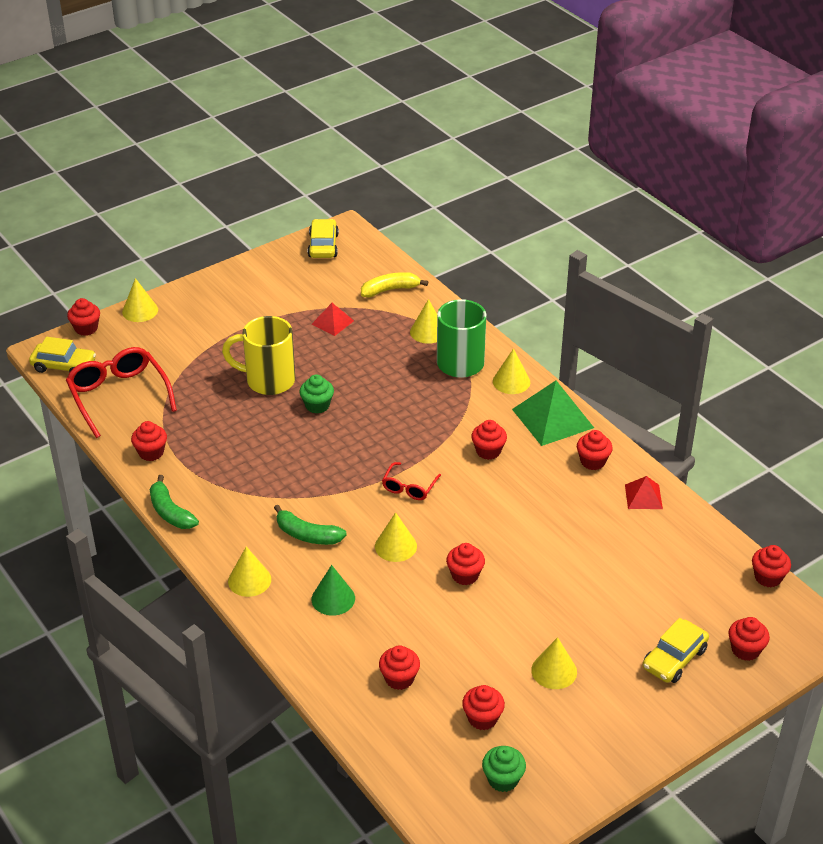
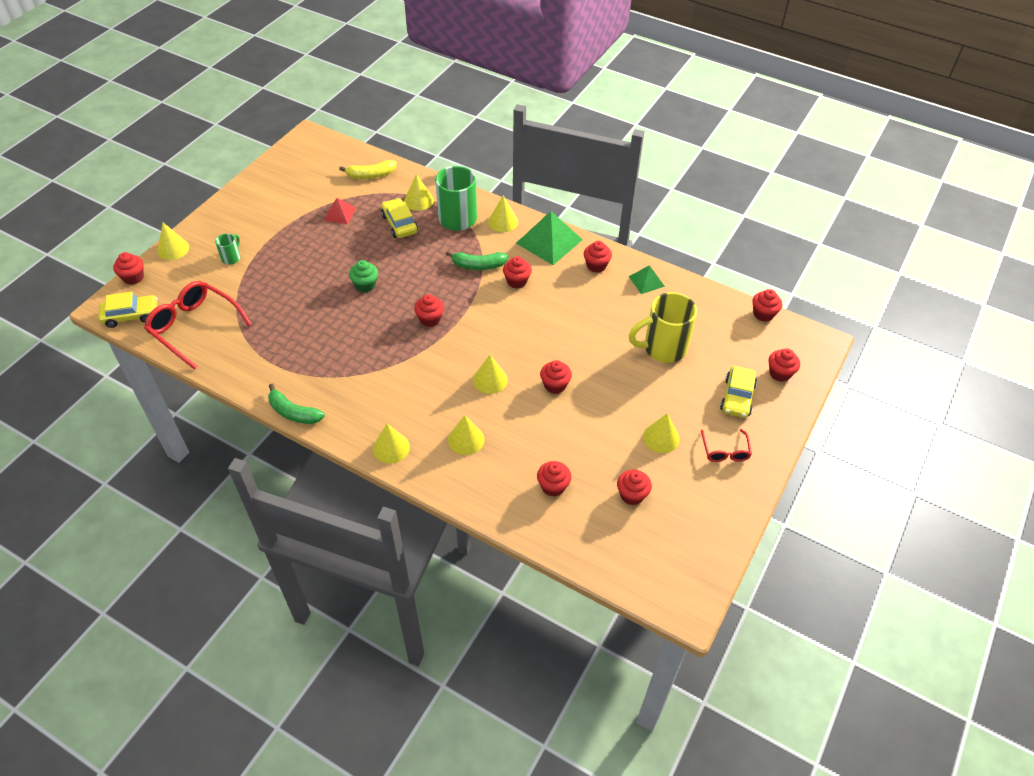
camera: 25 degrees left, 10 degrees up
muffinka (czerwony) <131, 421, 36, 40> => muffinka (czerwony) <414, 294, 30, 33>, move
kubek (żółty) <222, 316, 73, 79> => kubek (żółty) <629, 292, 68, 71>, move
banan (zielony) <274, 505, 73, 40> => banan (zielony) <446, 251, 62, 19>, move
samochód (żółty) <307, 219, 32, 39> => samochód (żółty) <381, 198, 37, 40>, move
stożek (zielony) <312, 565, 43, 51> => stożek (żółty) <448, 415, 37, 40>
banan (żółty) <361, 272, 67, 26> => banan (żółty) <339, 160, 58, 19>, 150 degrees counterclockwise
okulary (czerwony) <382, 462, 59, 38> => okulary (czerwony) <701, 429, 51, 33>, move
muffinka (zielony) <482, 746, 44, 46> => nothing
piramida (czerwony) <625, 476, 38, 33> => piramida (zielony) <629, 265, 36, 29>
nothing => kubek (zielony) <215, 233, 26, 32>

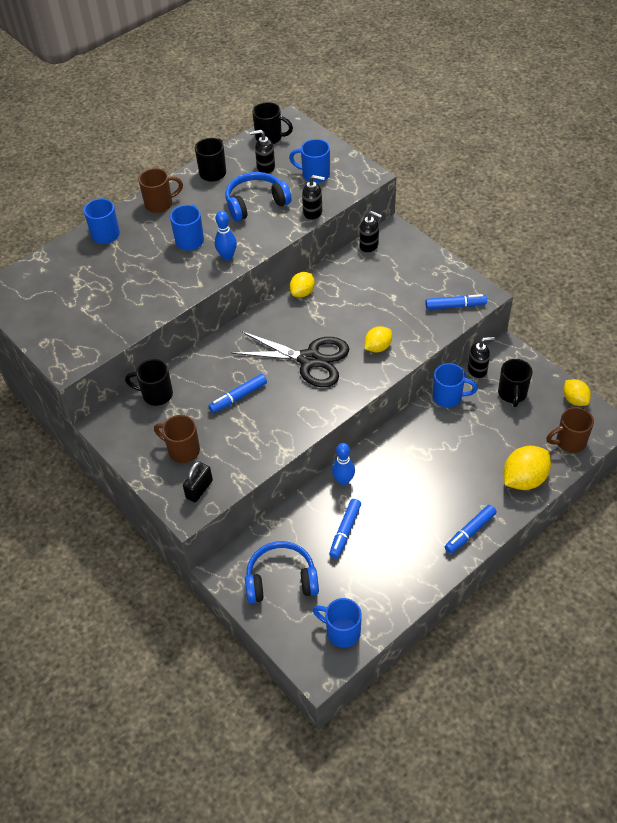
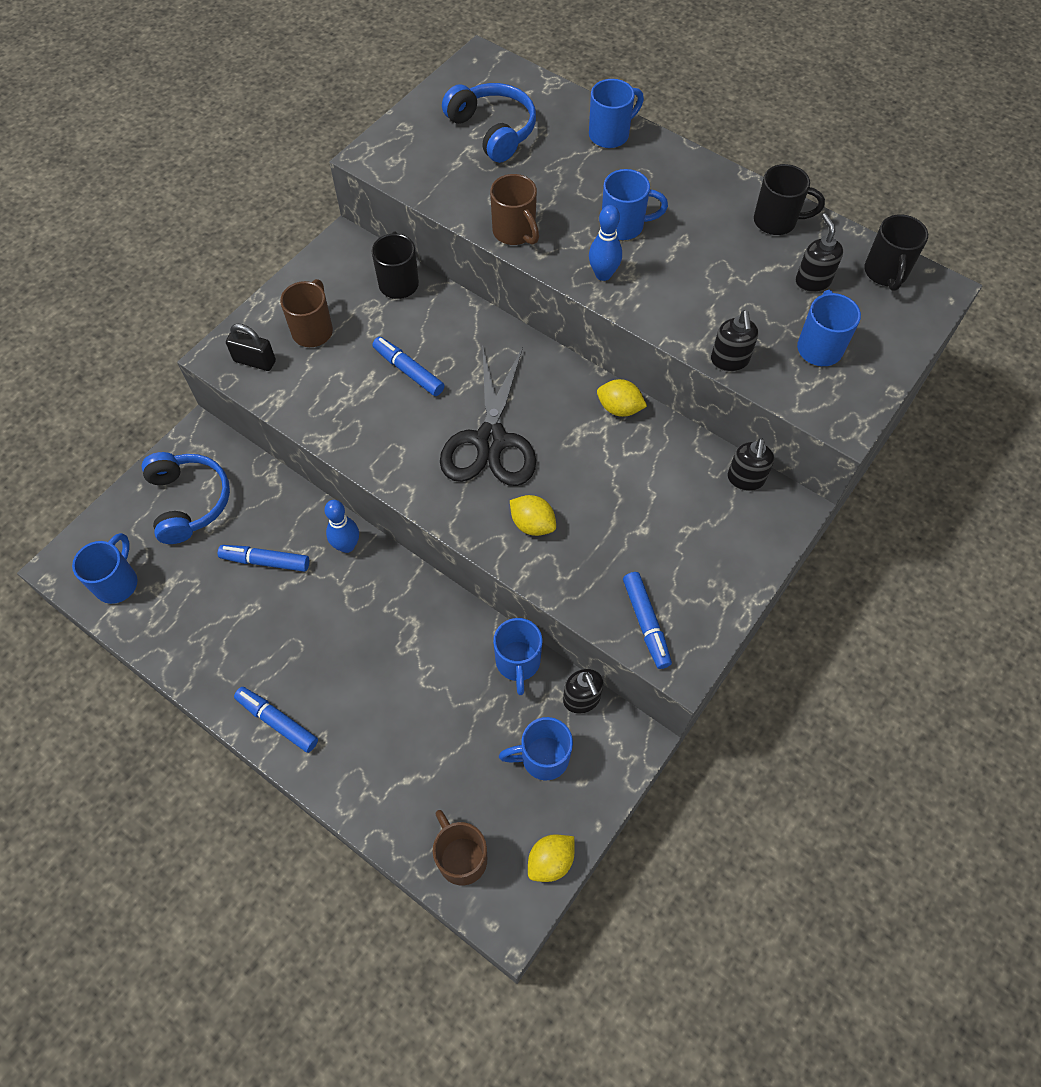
camera: 75 degrees right, 10 degrees up
kubek (brązowy) <138, 168, 45, 45> => kubek (brązowy) <490, 174, 49, 71>, move
słuchawki (niebieski) <226, 172, 65, 50> => słuchawki (niebieski) <442, 83, 94, 80>, move
kubek (czarny) <498, 359, 34, 48> => kubek (niebieski) <499, 717, 74, 63>
cytryna (żółty) <504, 446, 47, 44> => nothing

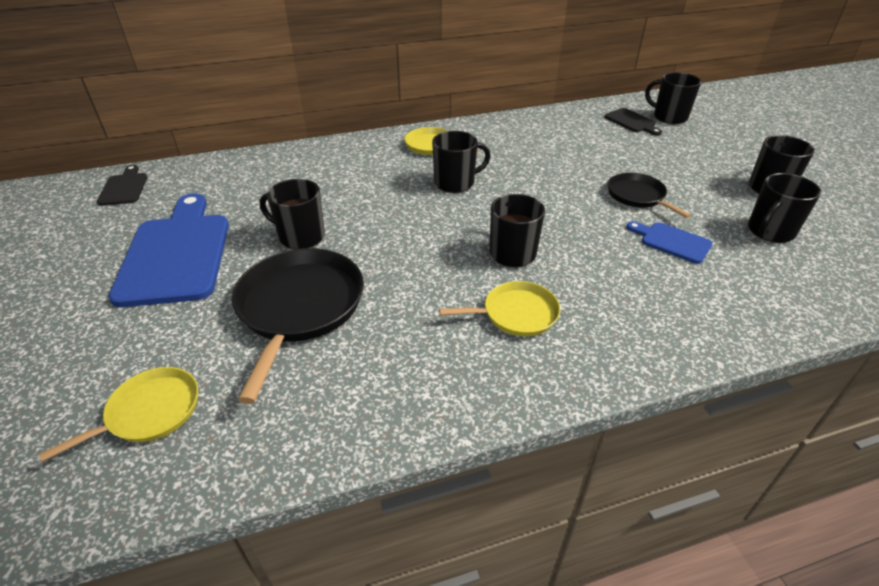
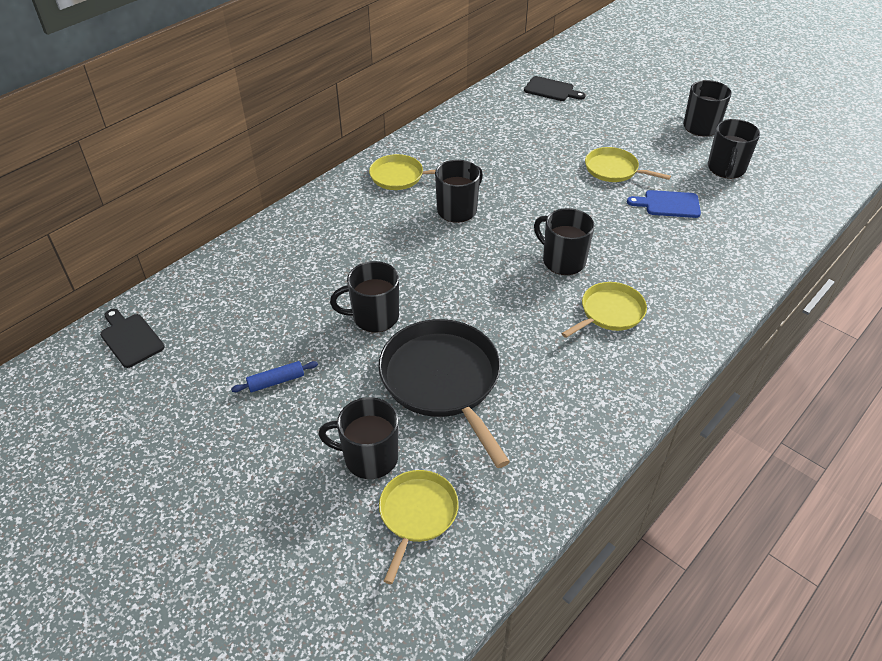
camera: 30 degrees left, 5 degrees up
deska do krojenia (niebieski) <109, 193, 120, 114> => wałek do ciasta (niebieski) <231, 361, 87, 31>
patelnia (czarny) <607, 172, 84, 46> => patelnia (żółty) <585, 147, 86, 35>
kubek (czarny) <645, 72, 56, 52> => kubek (czarny) <318, 397, 80, 82>, move

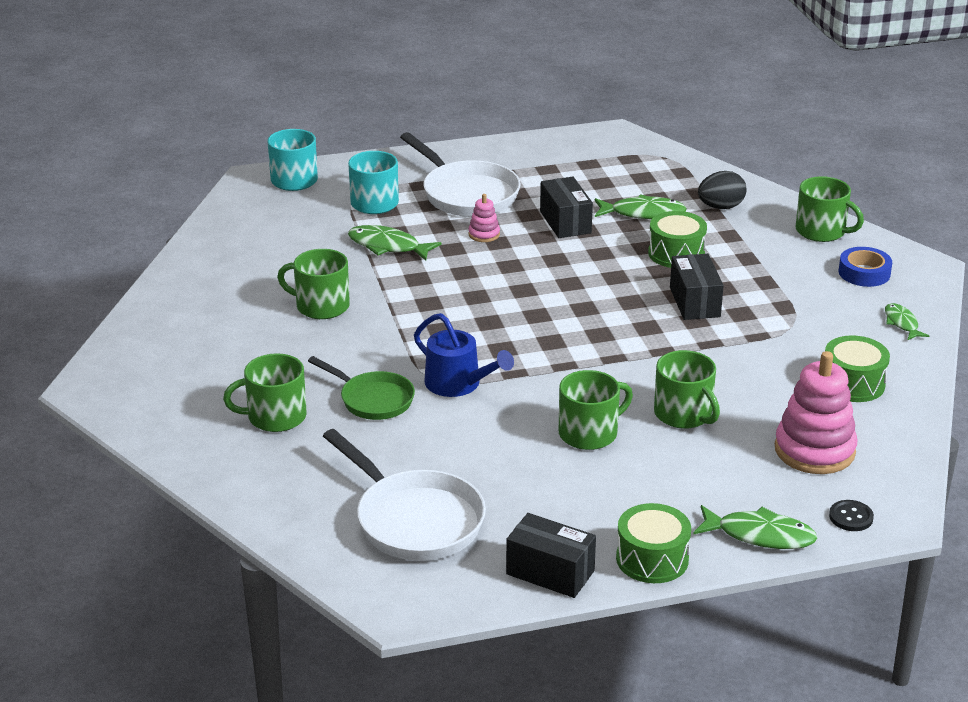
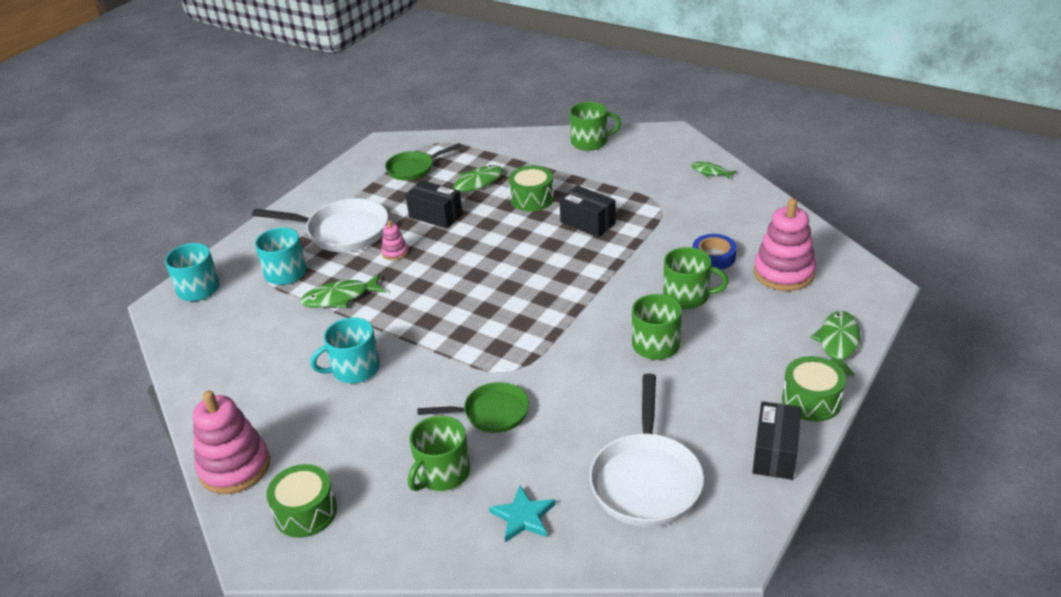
camera: 40 degrees left, 5 degrees up
kubek (zielony) <277, 249, 73, 70> => kubek (turkusowy) <310, 317, 70, 66>
patelnia (biały) <323, 429, 163, 132> => patelnia (biały) <589, 373, 115, 154>, 90 degrees clockwise
konewka (niebieski) <414, 313, 100, 84> => nothing
pudełko (czarny) <506, 513, 90, 85> => pudełko (czarny) <752, 401, 49, 79>, 60 degrees counterclockwise
ryba (zielony) <693, 505, 124, 44> => ryba (zielony) <810, 311, 50, 65>, 45 degrees counterclockwise
jajko (czarny) <698, 171, 48, 38> => nothing
bęben (zielony) <825, 335, 65, 67> => bęben (zielony) <266, 464, 71, 74>, move
guzik (czarny) <829, 500, 45, 31> => nothing
taśma klejąca (niebieski) <839, 247, 53, 40> => taśma klejąca (niebieski) <693, 234, 44, 36>, move
nothing => zabawka nakładanka (różowy) <193, 390, 77, 104>
nothing => patelnia (zielony) <385, 143, 77, 37>
nothing => gwiazda (turkusowy) <489, 486, 67, 56>

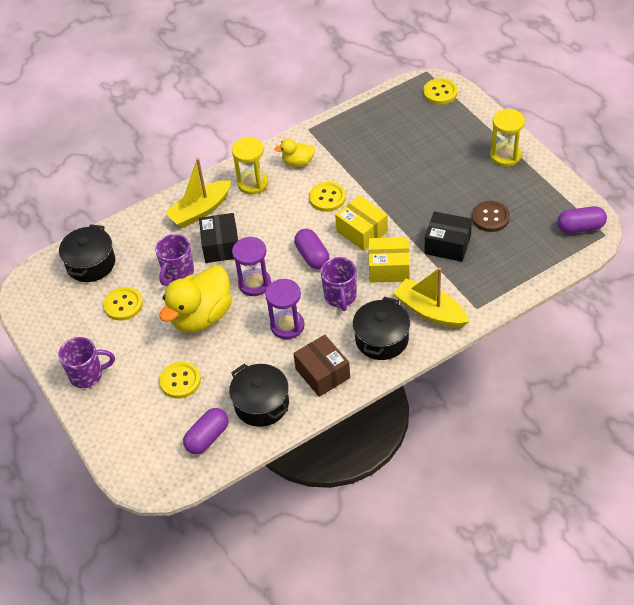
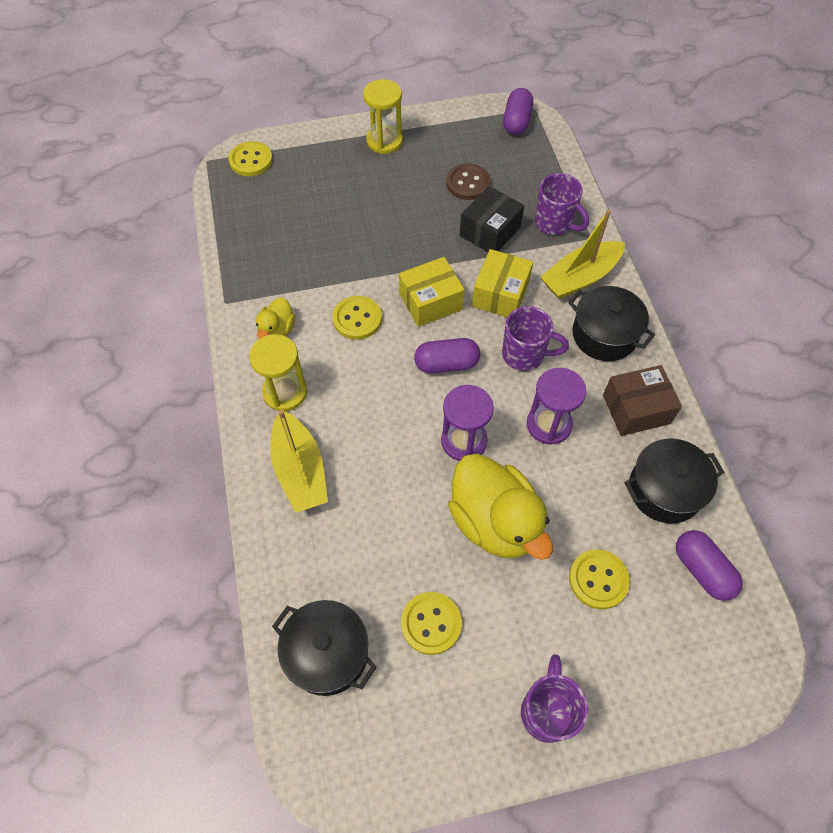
camera: 75 degrees left, 10 degrees up
kubek (fioletowy) <155, 234, 39, 52> => kubek (fioletowy) <535, 173, 54, 62>, move
pudełko (czarny) <199, 213, 39, 50> => nothing

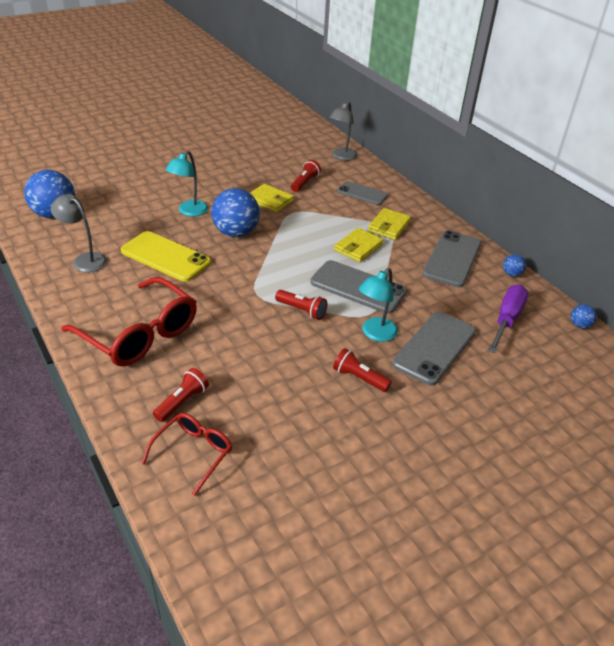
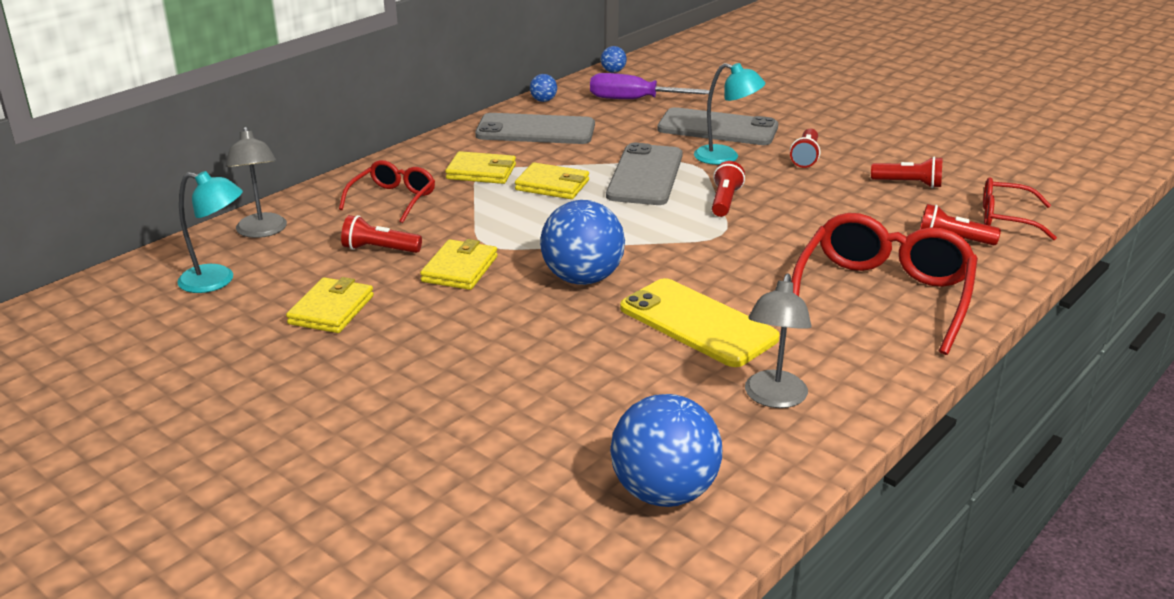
camera: 105 degrees left, 10 degrees down
telefon (żółty) <121, 231, 90, 51> => telefon (żółty) <620, 278, 160, 89>, 60 degrees counterclockwise
lampka (turkusowy) <165, 151, 43, 65> => lampka (turkusowy) <177, 171, 66, 122>, move
lampka (szary) <329, 102, 28, 59> => lampka (szary) <226, 126, 61, 112>, 60 degrees clockwise
telefon (szary) <337, 181, 51, 24> => okulary (czerwony) <339, 160, 96, 63>
nothing => portfel (żółty) <286, 277, 88, 56>
nothing => latarka (czerwony) <871, 157, 72, 31>

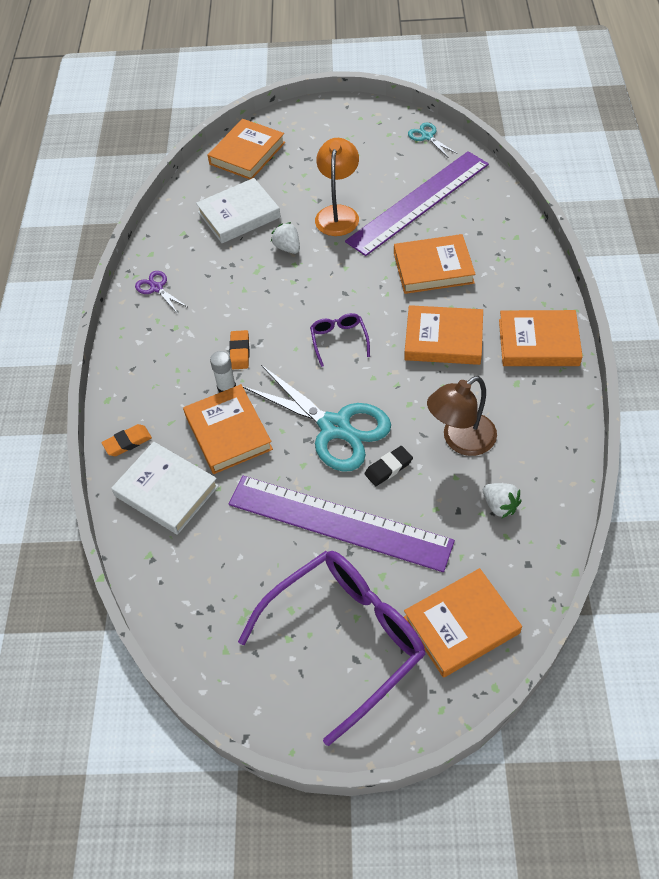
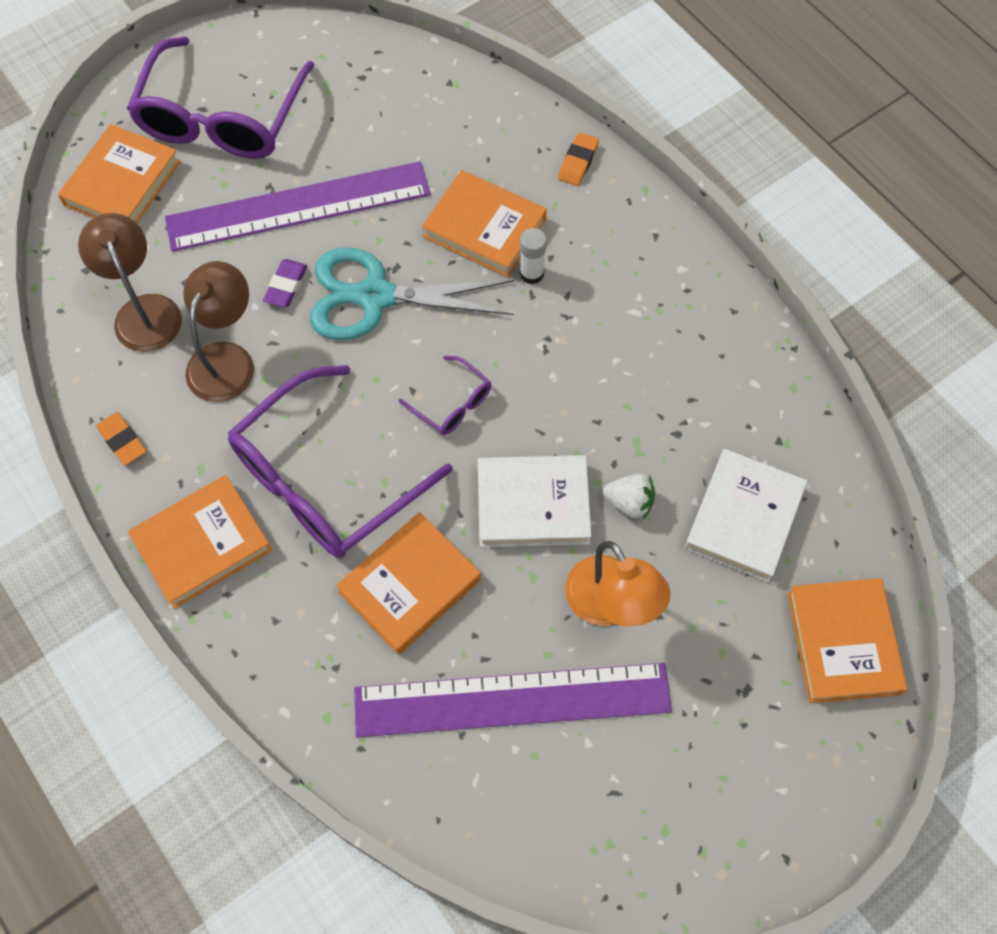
camera: 140 degrees right, 10 degrees up
książka (biały) <111, 442, 108, 93> => książka (biały) <478, 455, 113, 92>, move
nożyczki (fioletowy) <135, 271, 52, 43> => nothing
gumka do mazania (pomarańczowy) <229, 330, 20, 40> => gumka do mazania (pomarańczowy) <96, 412, 50, 53>, move
linijka (fioletowy) <345, 151, 144, 105> => linijka (fioletowy) <354, 663, 318, 75>, 75 degrees clockwise
gumka do mazania (czarny) <364, 446, 49, 40> => gumka do mazania (fioletowy) <263, 259, 45, 49>
książka (pomarańczowy) <404, 305, 79, 60> => okulary (fioletowy) <228, 365, 225, 193>
nożyczki (turkusowy) <408, 122, 50, 36> => nothing
truskawka (biały) <483, 483, 38, 36> => lampka (brązowy) <78, 213, 104, 139>

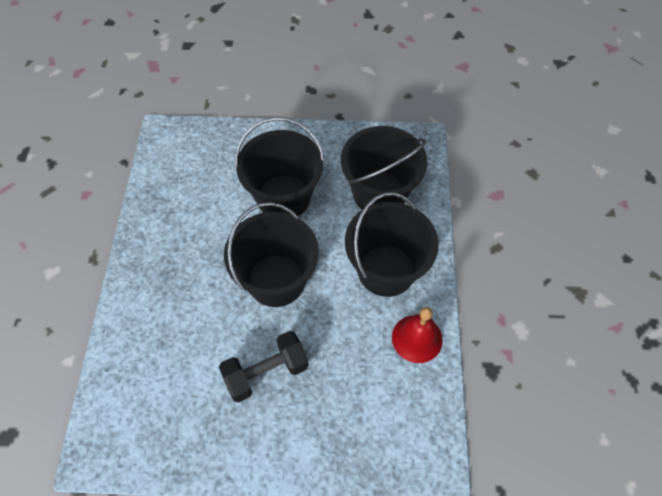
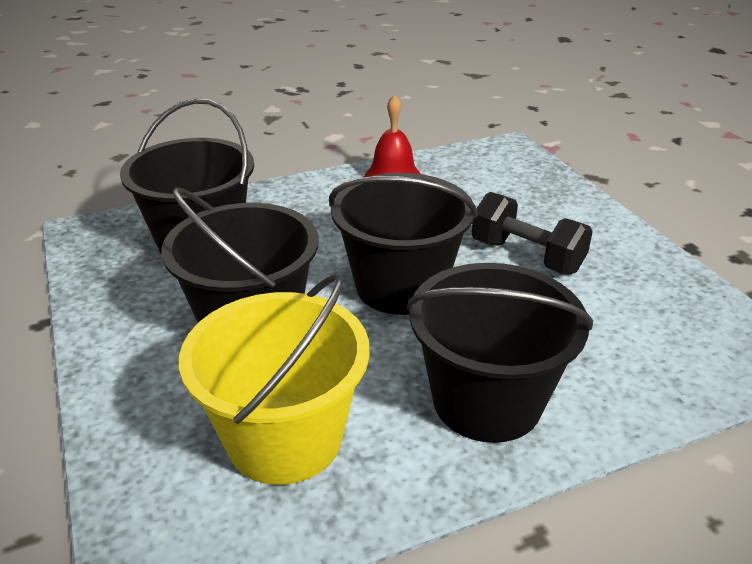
camera: 115 degrees left, 25 degrees down
wiadro (czarny) <345, 192, 94, 105> => wiadro (czarny) <407, 263, 186, 180>, move
nothing => wiadro (żółty) <179, 273, 190, 212>

